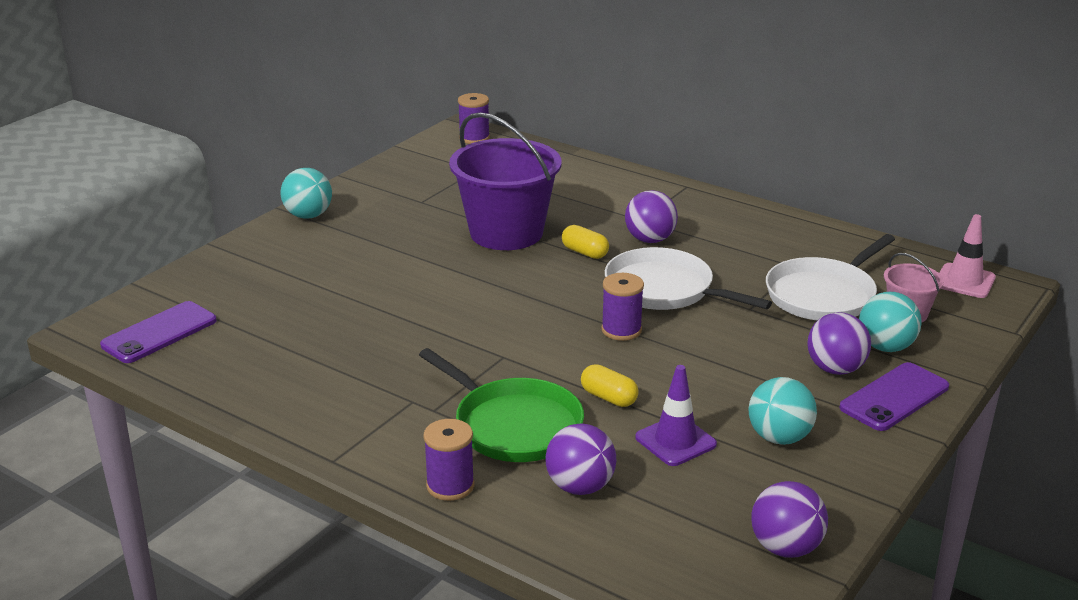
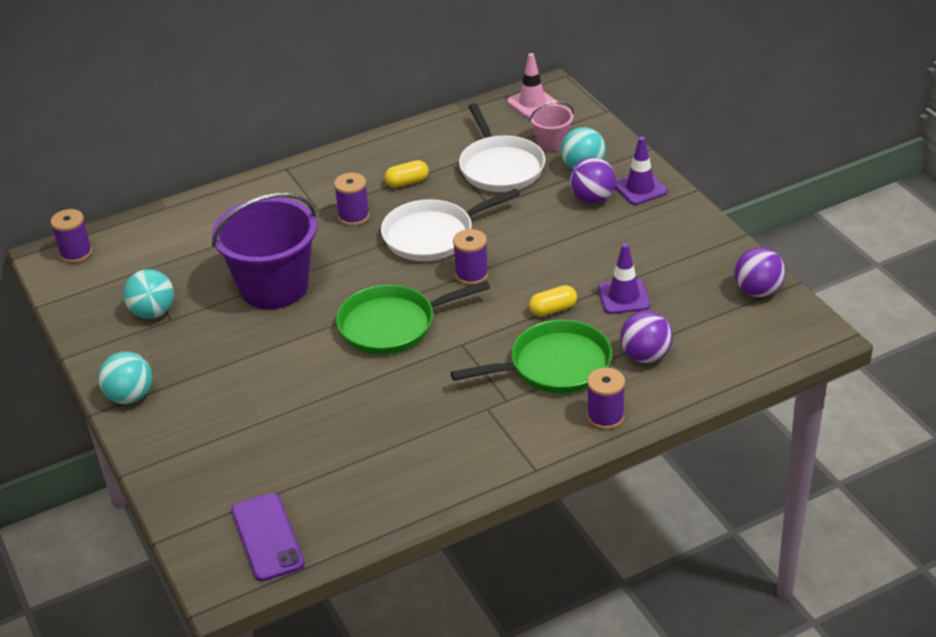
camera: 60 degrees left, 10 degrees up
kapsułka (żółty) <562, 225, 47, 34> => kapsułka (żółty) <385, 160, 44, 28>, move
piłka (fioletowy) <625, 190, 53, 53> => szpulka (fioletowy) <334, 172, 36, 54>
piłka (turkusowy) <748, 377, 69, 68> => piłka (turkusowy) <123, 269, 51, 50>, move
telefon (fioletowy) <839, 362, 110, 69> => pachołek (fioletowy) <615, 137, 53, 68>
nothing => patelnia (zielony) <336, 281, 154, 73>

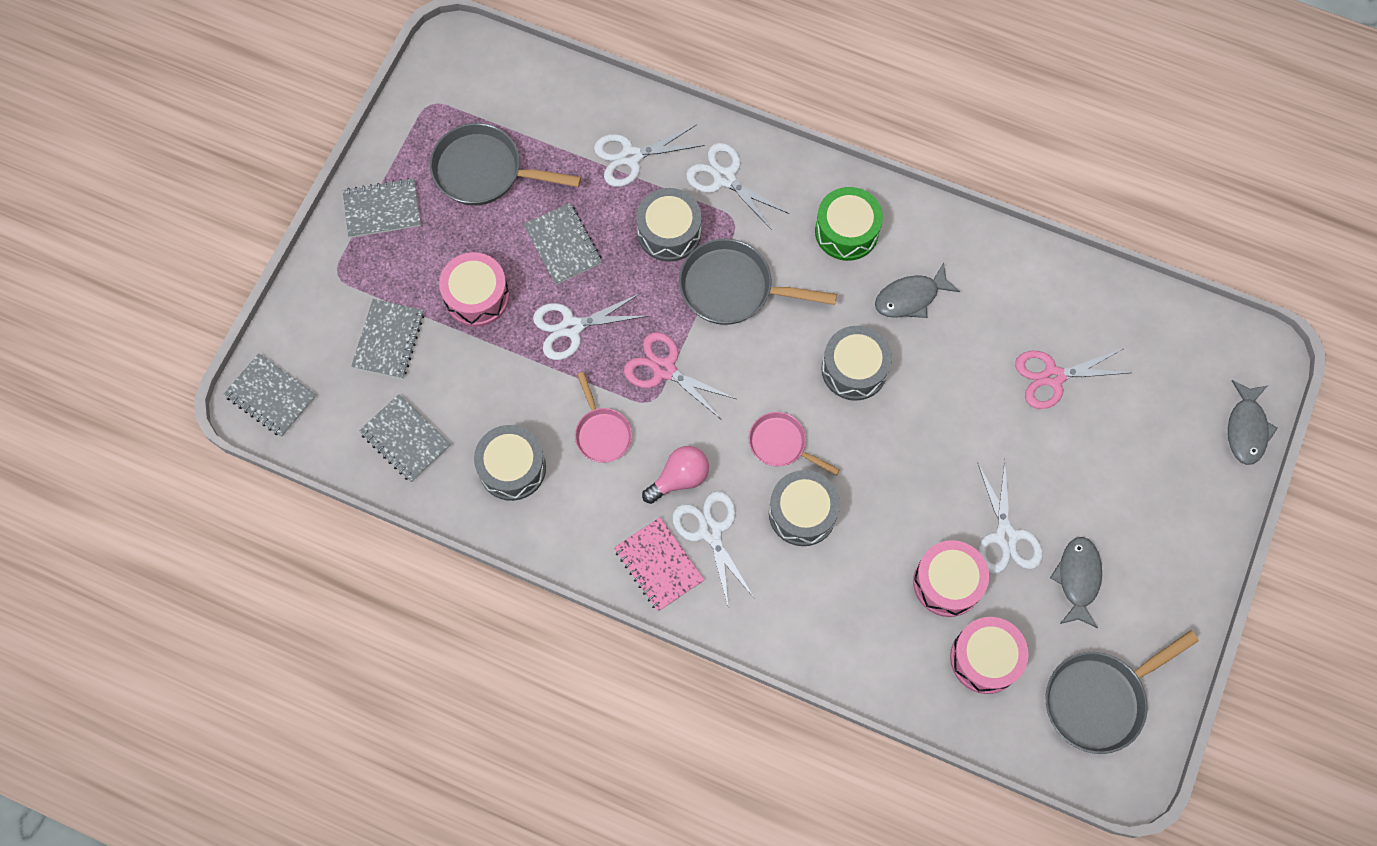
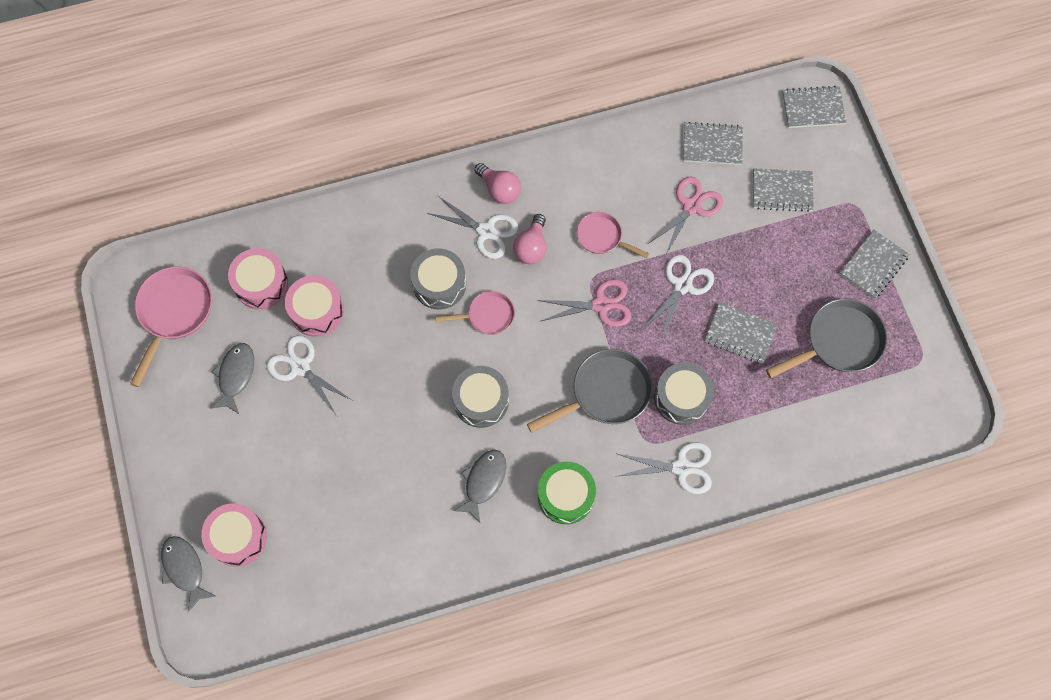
camera: 140 degrees right, 0 degrees up
zeszyt (szary) <351, 299, 73, 80> => zeszyt (szary) <753, 169, 61, 43>, 60 degrees counterclockwise
bęben (różowy) <439, 252, 70, 75> => bęben (różowy) <201, 503, 66, 64>, move
bęben (szary) <474, 425, 72, 76> => nothing
nożyczki (biały) <594, 124, 111, 63> => nothing
zeszyt (różowy) <614, 517, 90, 95> => żarówka (różowy) <474, 163, 47, 41>
nożyczki (różowy) <1015, 349, 116, 60> => nożyczki (różowy) <648, 176, 75, 80>, move
patelnia (szary) <1046, 630, 153, 124> => patelnia (różowy) <130, 266, 82, 121>
ryba (szary) <1050, 537, 52, 91> => ryba (szary) <210, 343, 44, 71>, 135 degrees counterclockwise

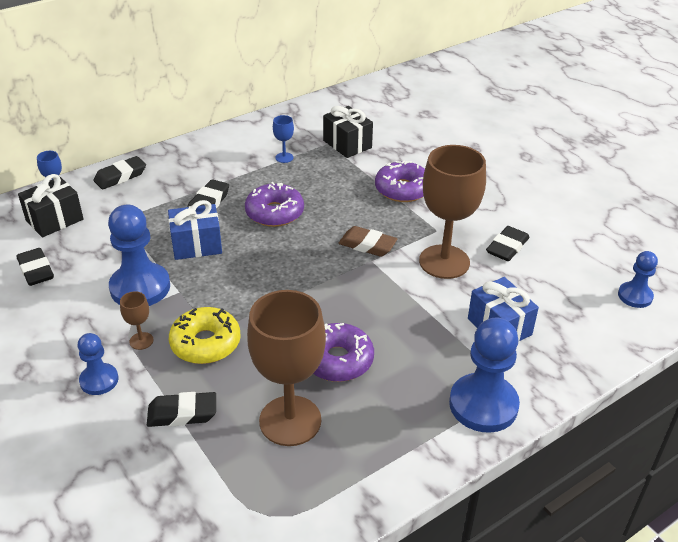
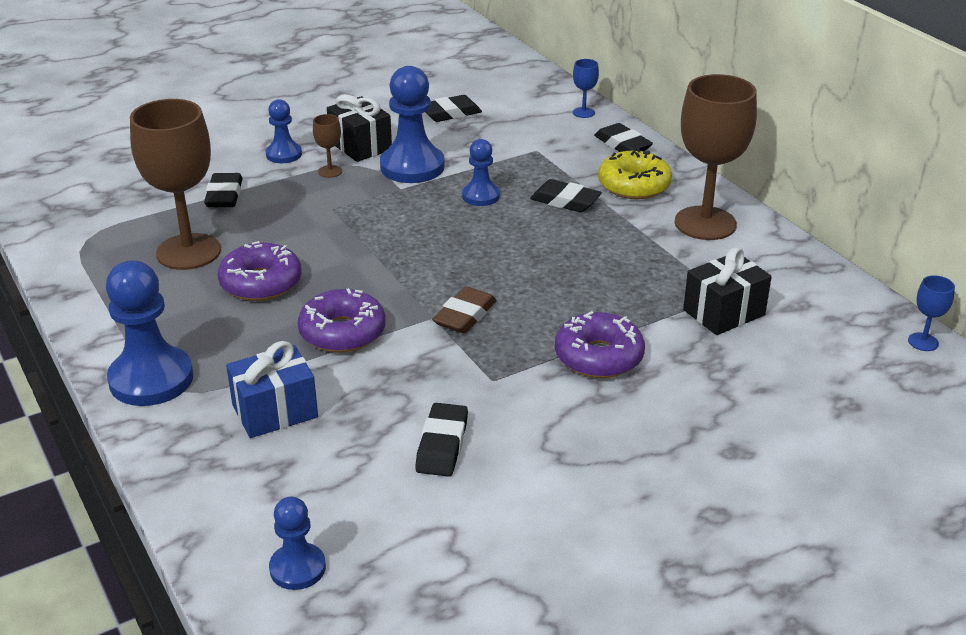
camera: 95 degrees right, 5 degrees down
prezent (czarny) <18, 174, 66, 63> => prezent (czarny) <327, 94, 65, 68>, move
prezent (niebieski) <168, 200, 54, 60> => pionek (niebieski) <462, 139, 38, 67>
donut (żółty) <169, 307, 72, 57> => donut (żółty) <598, 148, 74, 51>, move
donut (fioletowy) <245, 182, 59, 45> => donut (fioletowy) <298, 288, 88, 65>, move
kielich (niebieski) <273, 115, 21, 48> => kielich (niebieski) <908, 275, 47, 76>, move
kielich (brązowy) <419, 145, 67, 134> => kielich (brązowy) <674, 74, 83, 166>, move
gumka do mazania (czarny) <486, 226, 44, 35> => gumka do mazania (czarny) <415, 403, 53, 74>, 60 degrees clockwise

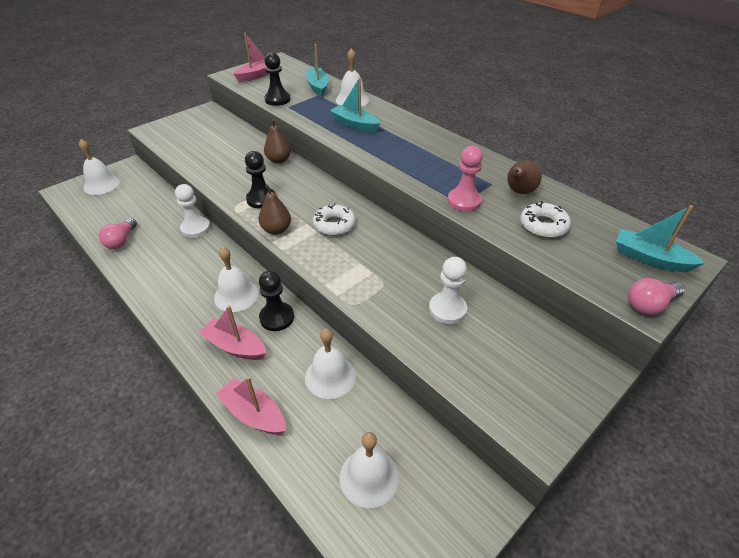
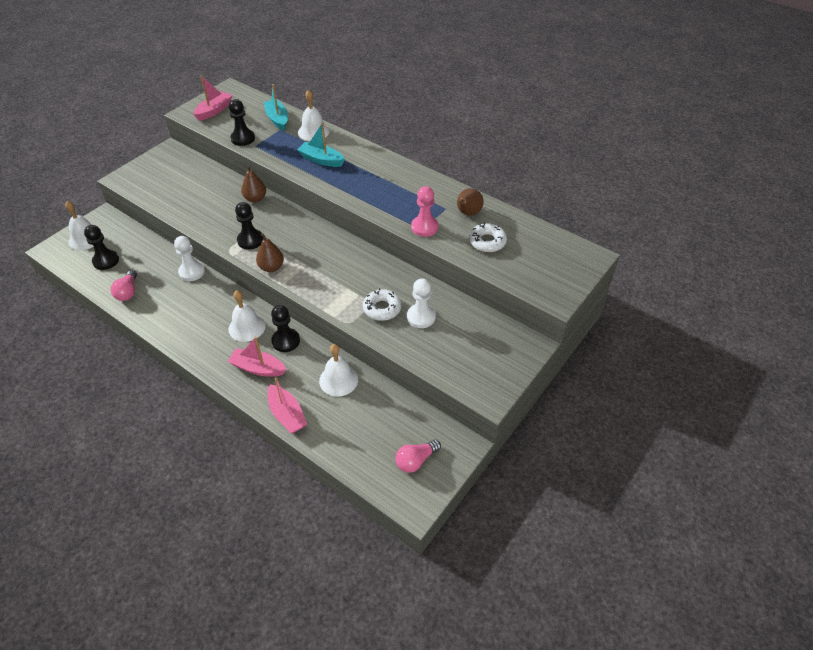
camera: 10 degrees left, 5 degrees up
łódka (różowy) <216, 376, 70, 59> => łódka (różowy) <267, 377, 40, 56>, 150 degrees counterclockwise
donut (biały) <313, 203, 42, 33> => donut (biały) <363, 288, 39, 33>, move
dzwonek (biały) <340, 432, 59, 76> => nothing
łódka (turkusowy) <616, 205, 89, 67> => nothing
żarówka (różowy) <628, 278, 57, 37> => żarówka (różowy) <396, 440, 45, 33>, move
nothing => pionek (czarny) <84, 225, 35, 45>

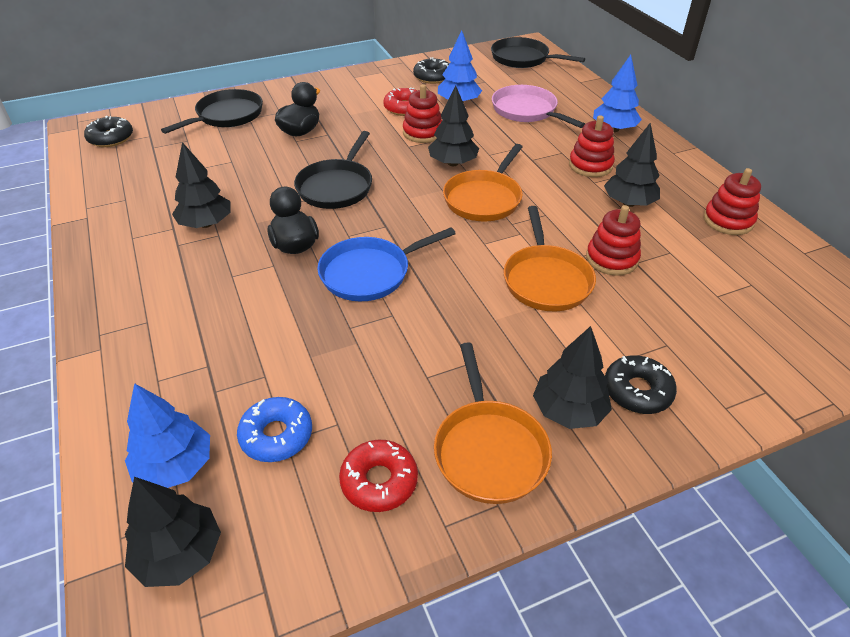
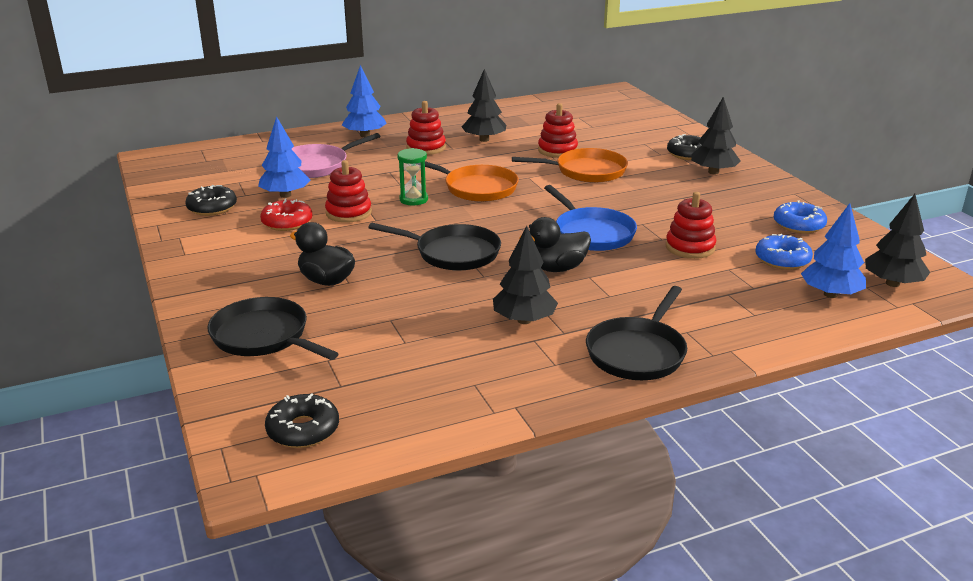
camera: 90 degrees left, 15 degrees down
donut (czerwony) <339, 440, 79, 72> => donut (niebieski) <774, 201, 53, 33>
drzewko (czarny) <428, 86, 51, 80> => klepsydra (zielony) <397, 148, 31, 58>
patelnia (pomarańczowy) <434, 343, 118, 161> => nothing
patelnia (czarny) <491, 37, 94, 31> => patelnia (czarny) <586, 286, 101, 94>, move
zabawka nakładanka (czerwony) <703, 168, 58, 67> => zabawka nakładanka (czerwony) <666, 192, 50, 67>, move

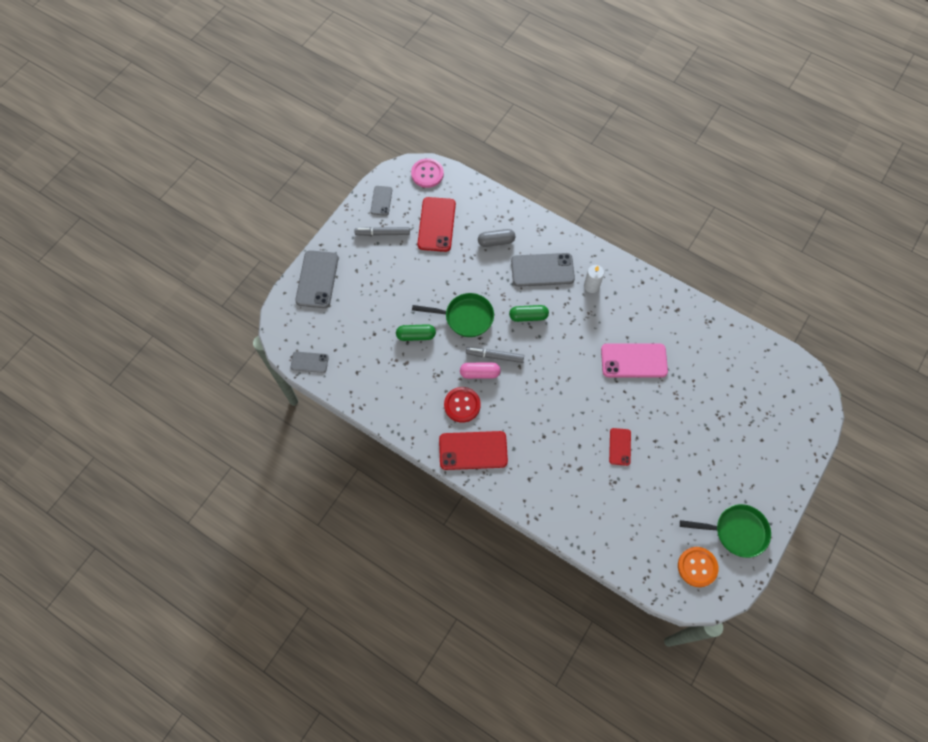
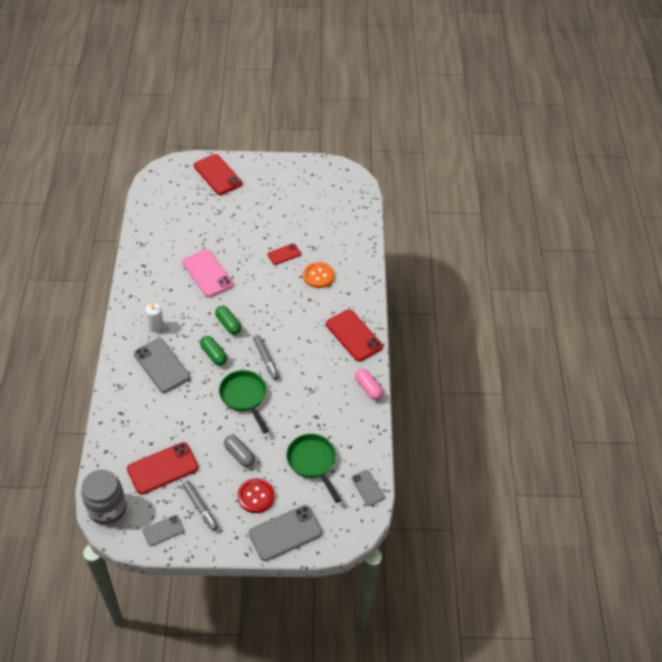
camera: 125 degrees left, 15 degrees down
kapsułka (zielony) <396, 324, 40, 17> => kapsułka (zielony) <215, 306, 26, 29>, move
guzik (różowy) <411, 158, 33, 30> => słoik (szary) <81, 469, 45, 56>
guzik (czerwony) <444, 387, 37, 36> => guzik (czerwony) <238, 478, 36, 35>, move
kapsułka (różowy) <460, 363, 41, 16> => kapsułka (różowy) <355, 369, 28, 31>, move
kapsułka (szary) <478, 229, 37, 18> => kapsułka (szary) <224, 435, 31, 32>, move
guzik (pomarańczowy) <678, 547, 40, 40> => guzik (pomarańczowy) <303, 262, 31, 26>, move
patelnia (zielony) <680, 504, 91, 54> => patelnia (zielony) <287, 434, 54, 69>, move
nothing => telefon (czerwony) <194, 154, 48, 41>

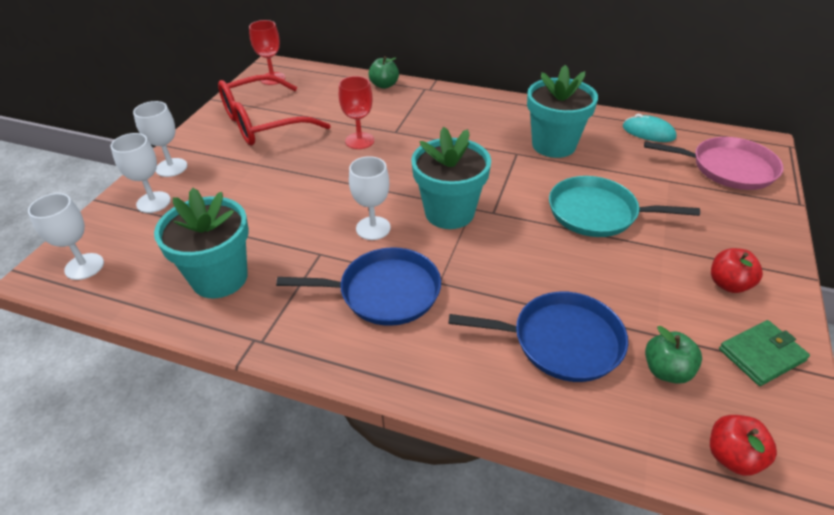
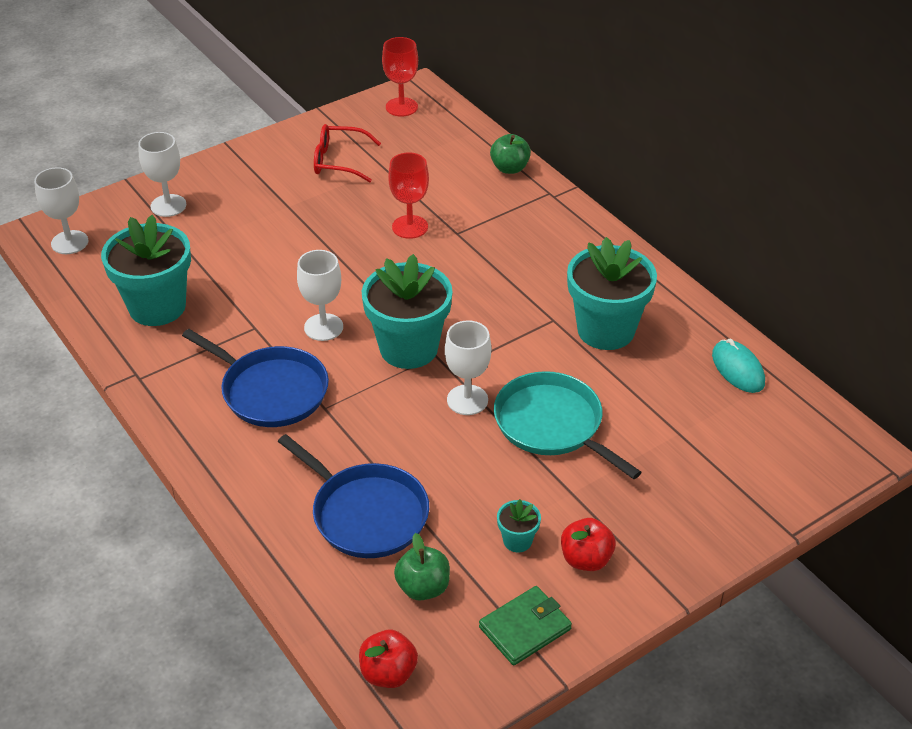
camera: 35 degrees right, 0 degrees up
kielich (biały) <133, 101, 54, 76> => kielich (biały) <445, 320, 46, 95>, move
okulary (czerwony) <218, 74, 113, 71> => okulary (czerwony) <314, 124, 67, 58>, x0.58
patelnia (różowy) <644, 137, 140, 53> => nothing
portfel (zielony) <719, 320, 91, 66> => portfel (zielony) <479, 586, 93, 80>, 45 degrees counterclockwise
nothing => doniczka (turkusowy) <497, 499, 44, 54>

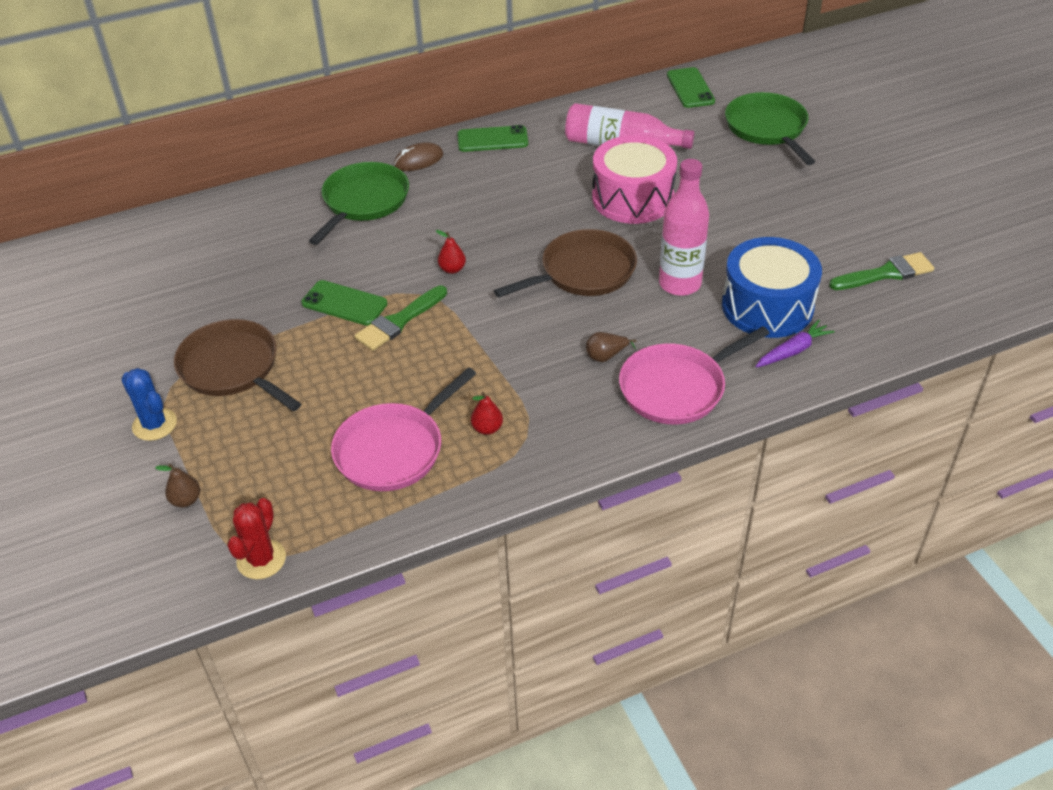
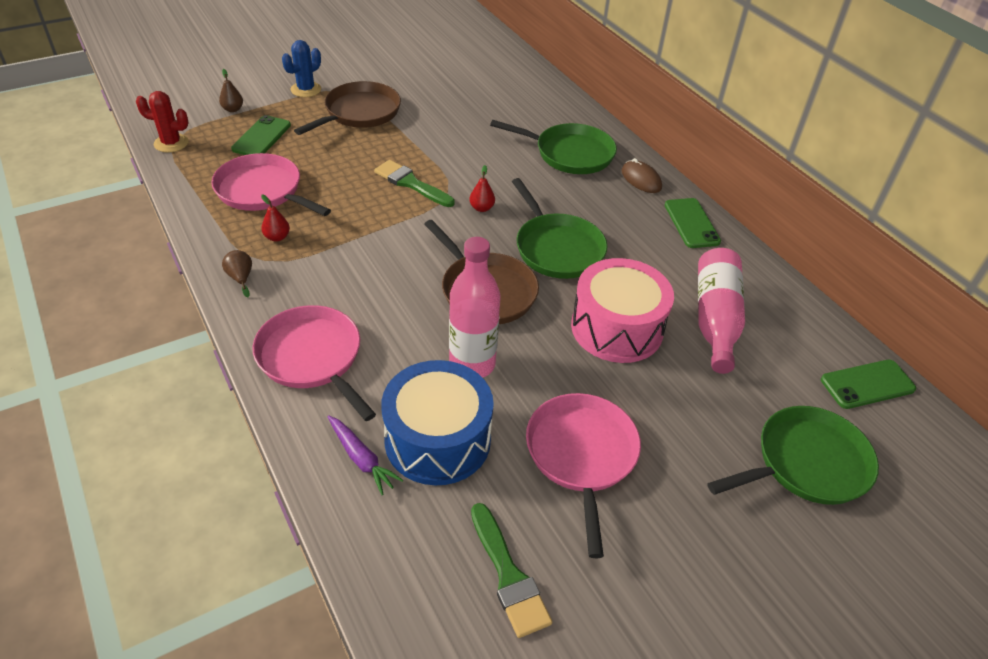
camera: 80 degrees right, 0 degrees up
telefon (zielony) <301, 280, 87, 46> => telefon (zielony) <231, 115, 60, 40>, move
gruszka (brązowy) <586, 332, 50, 30> => gruszka (brązowy) <222, 250, 30, 47>, move
nothing => patelnia (zielony) <512, 178, 96, 101>
nothing => patelnia (różowy) <526, 393, 115, 165>

